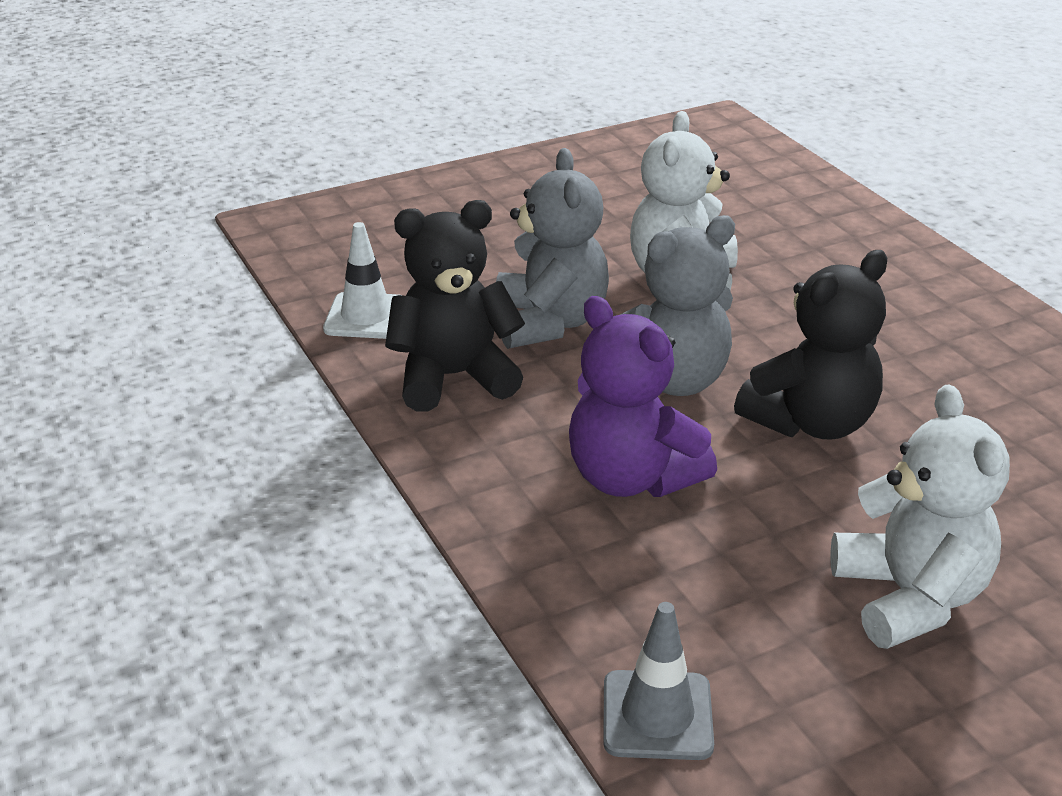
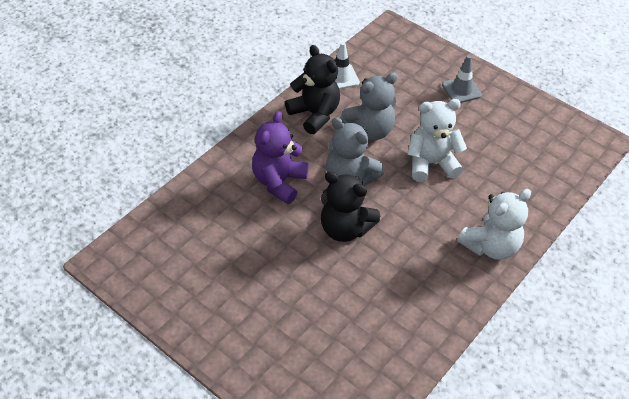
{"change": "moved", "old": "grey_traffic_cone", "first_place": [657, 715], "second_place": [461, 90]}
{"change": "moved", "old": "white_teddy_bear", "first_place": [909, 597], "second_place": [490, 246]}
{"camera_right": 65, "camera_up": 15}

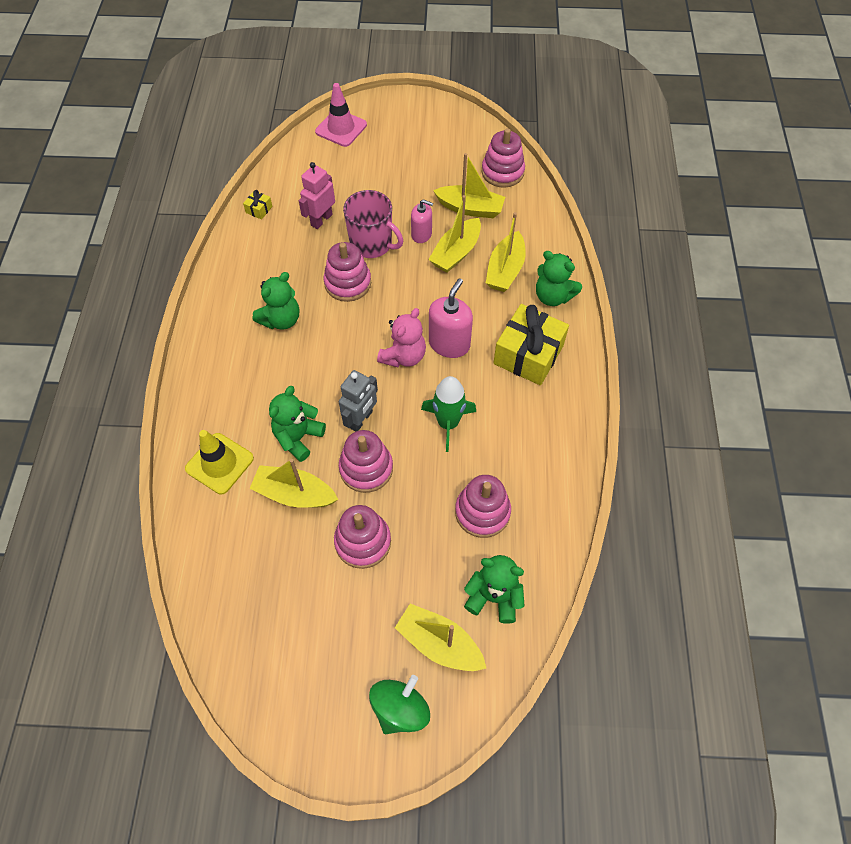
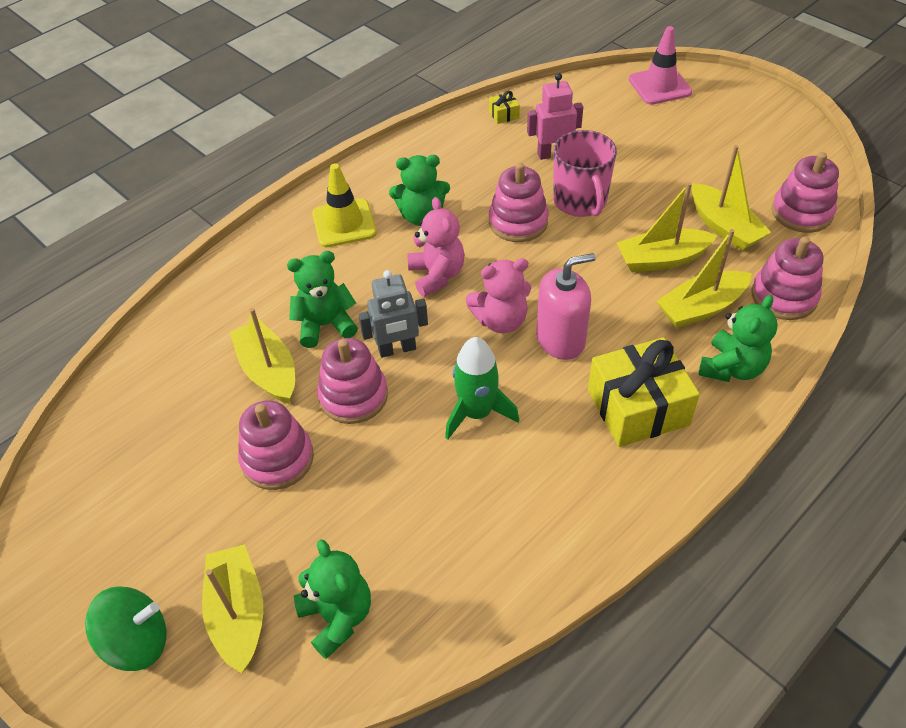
{"change": "moved", "old": "yellow_traffic_cone", "first_place": [219, 463], "second_place": [344, 223]}
{"change": "added", "new": "pink_teddy_bear", "second_place": [437, 275]}
{"change": "turned", "old": "green_teddy_bear", "first_place": [553, 296], "second_place": [731, 368], "degrees": -135}
{"change": "moved", "old": "pink_stacking_toy", "first_place": [482, 512], "second_place": [784, 296]}
{"change": "removed", "old": "pink_soap_dispenser", "first_place": [421, 234]}
{"camera_right": 45, "camera_up": -10}

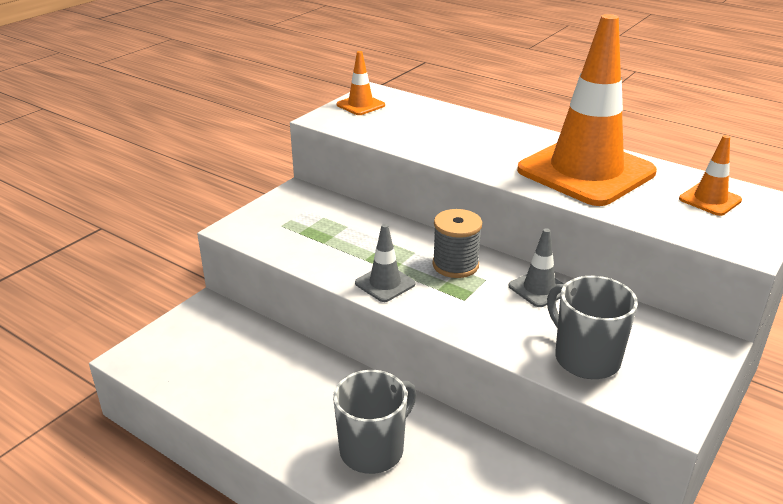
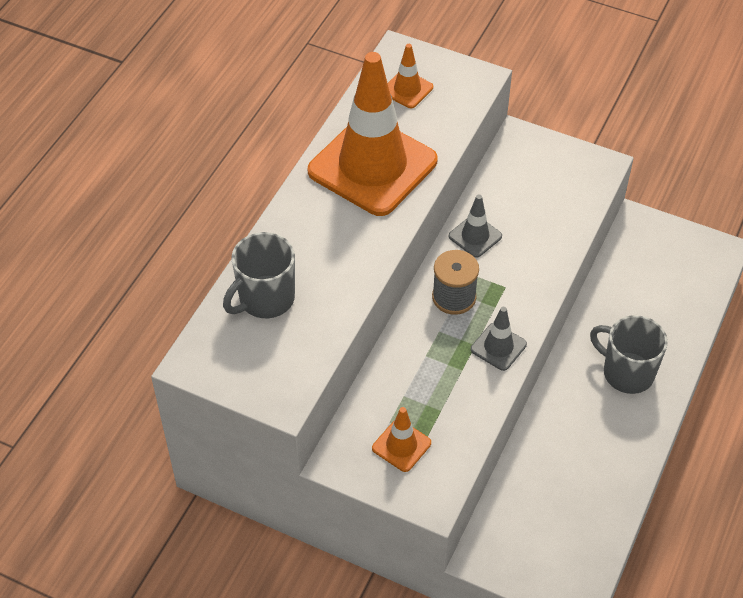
{"change": "moved", "old": "grey_mug", "first_place": [585, 358], "second_place": [265, 299]}
{"change": "moved", "old": "orange_traffic_cone", "first_place": [360, 105], "second_place": [401, 445]}
{"camera_right": -100, "camera_up": 20}

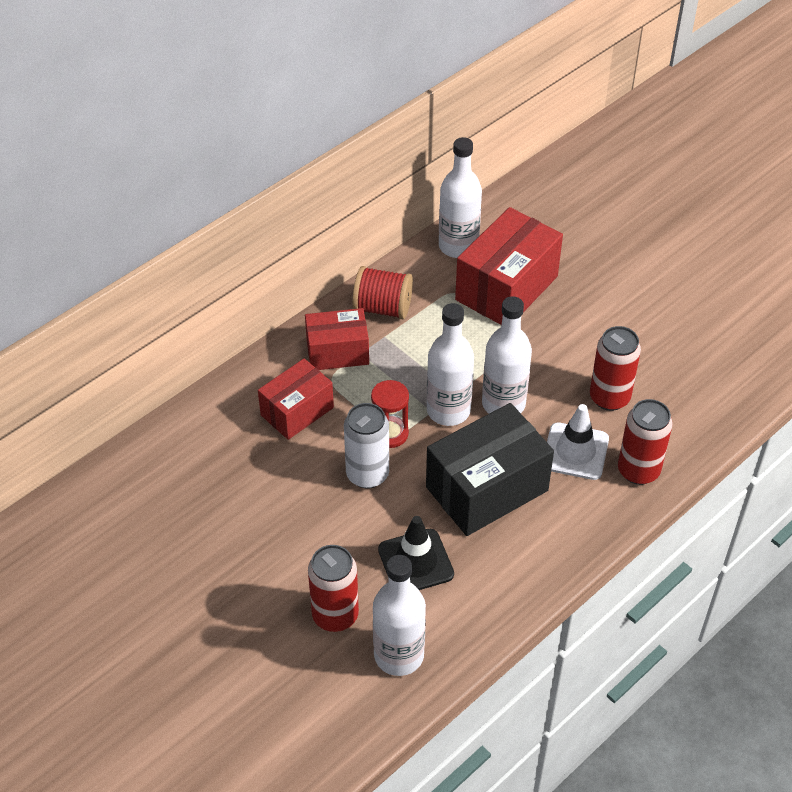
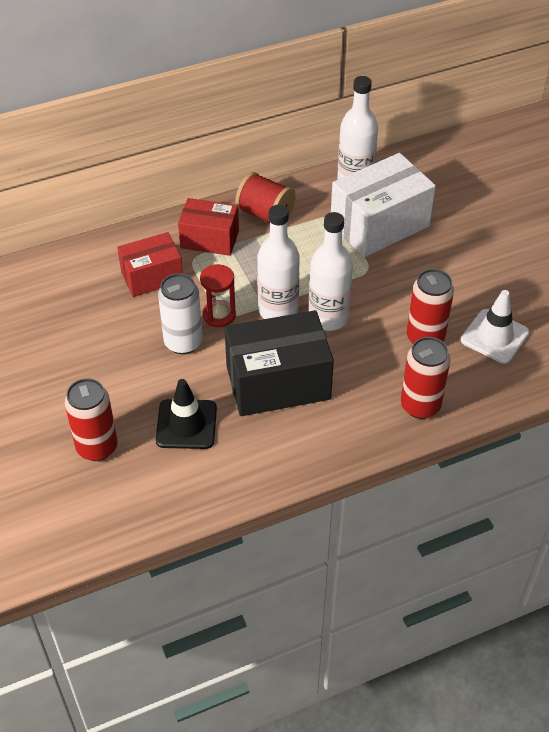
{"change": "recoloured", "old": "red_box", "new": "white_box", "first_place": [506, 288], "second_place": [379, 225]}
{"change": "moved", "old": "white_traffic_cone", "first_place": [575, 451], "second_place": [494, 336]}
{"change": "removed", "old": "white_bottle", "first_place": [399, 655]}
{"camera_right": 20, "camera_up": 0}

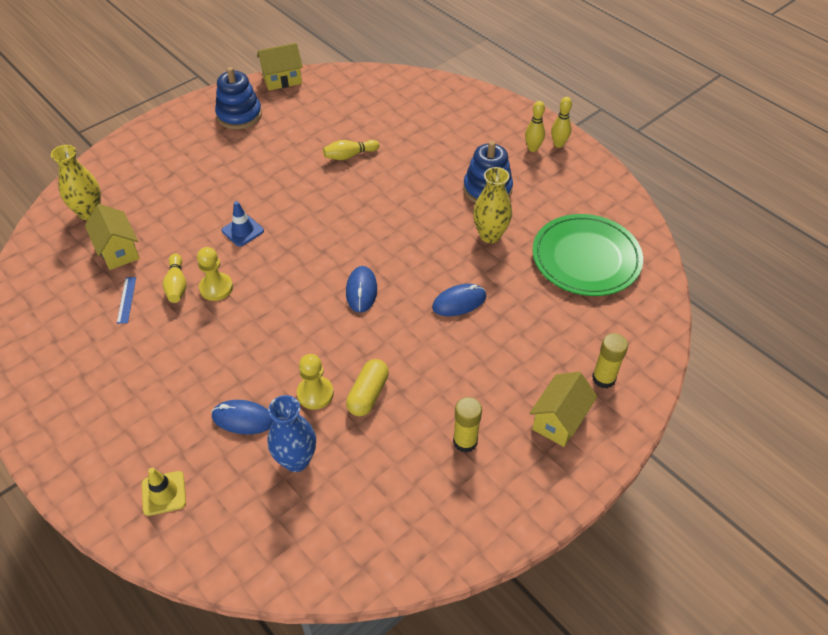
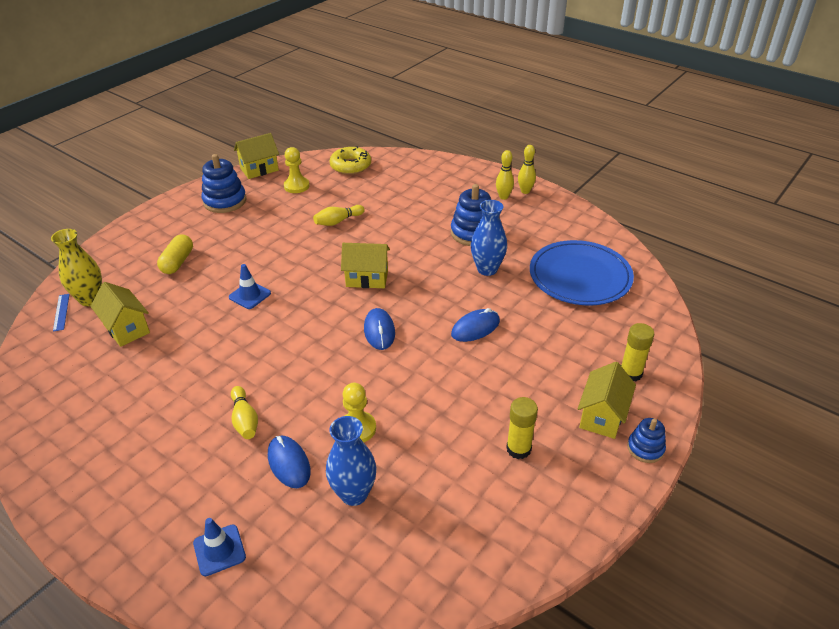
{"change": "moved", "old": "blue_ruler", "first_place": [126, 300], "second_place": [61, 312]}
{"change": "moved", "old": "yellow_capsule", "first_place": [368, 394], "second_place": [177, 262]}
{"change": "recoloured", "old": "yellow_traffic_cone", "new": "blue_traffic_cone", "first_place": [164, 493], "second_place": [219, 550]}
{"change": "moved", "old": "yellow_bowling_pin", "first_place": [177, 285], "second_place": [245, 420]}
{"change": "turned", "old": "blue_mouse", "first_place": [243, 419], "second_place": [289, 463], "degrees": 60}
{"change": "moved", "old": "yellow_pawn", "first_place": [216, 288], "second_place": [296, 186]}
{"change": "added", "new": "yellow_donut", "second_place": [350, 166]}
{"change": "added", "new": "yellow_house", "second_place": [367, 278]}
{"change": "recoloured", "old": "yellow_vase", "new": "blue_vase", "first_place": [490, 235], "second_place": [487, 269]}
{"change": "recoloured", "old": "green_plate", "new": "blue_plate", "first_place": [586, 258], "second_place": [580, 276]}
{"change": "added", "new": "blue_stacking_toy", "second_place": [645, 448]}
{"camera_right": -10, "camera_up": -10}

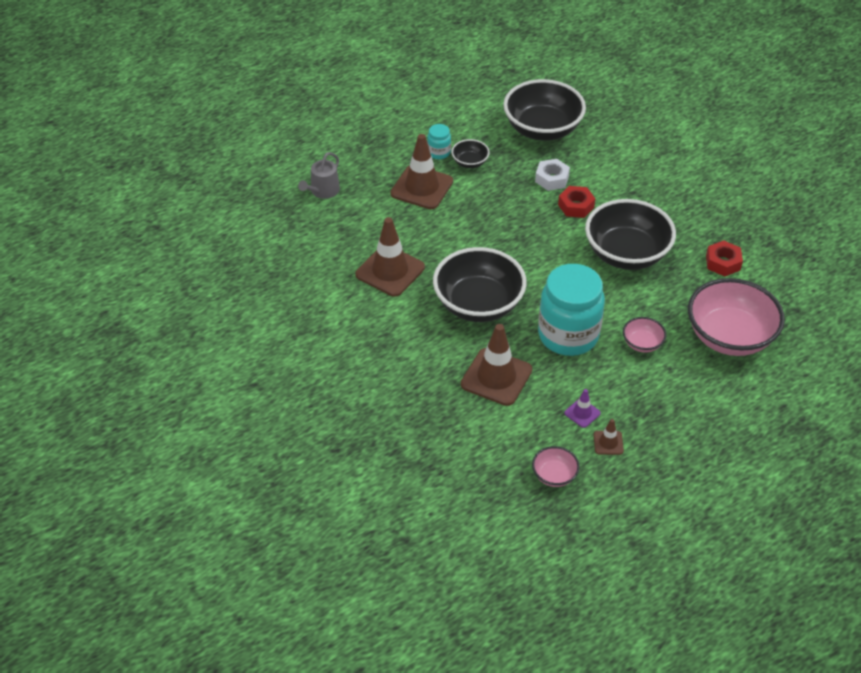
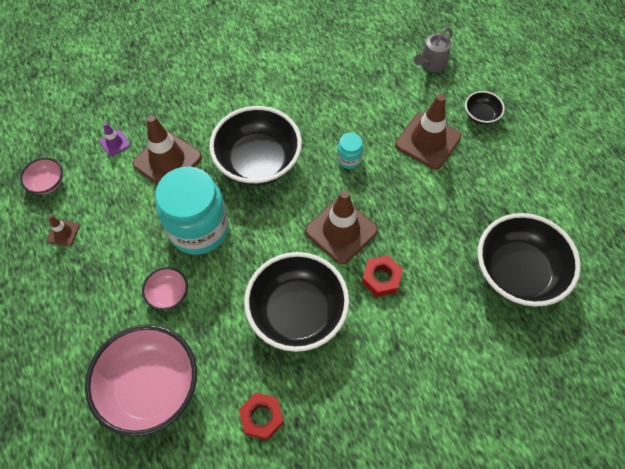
{"change": "moved", "old": "purple_traffic_cone", "first_place": [582, 413], "second_place": [115, 143]}
{"change": "moved", "old": "brown_traffic_cone", "first_place": [390, 271], "second_place": [341, 231]}
{"change": "moved", "old": "turquoise_jar", "first_place": [439, 152], "second_place": [349, 159]}
{"change": "turned", "old": "grey_watering_can", "first_place": [323, 191], "second_place": [431, 63], "degrees": -90}
{"change": "moved", "old": "black_bowl", "first_place": [470, 162], "second_place": [481, 115]}
{"change": "removed", "old": "white_nut", "first_place": [551, 179]}
{"camera_right": 100, "camera_up": 15}

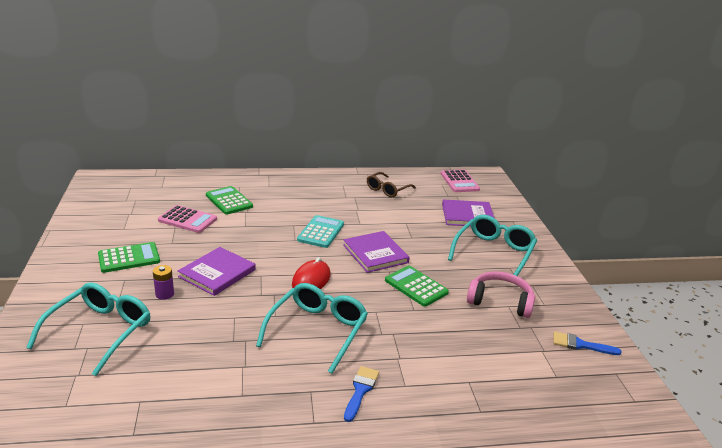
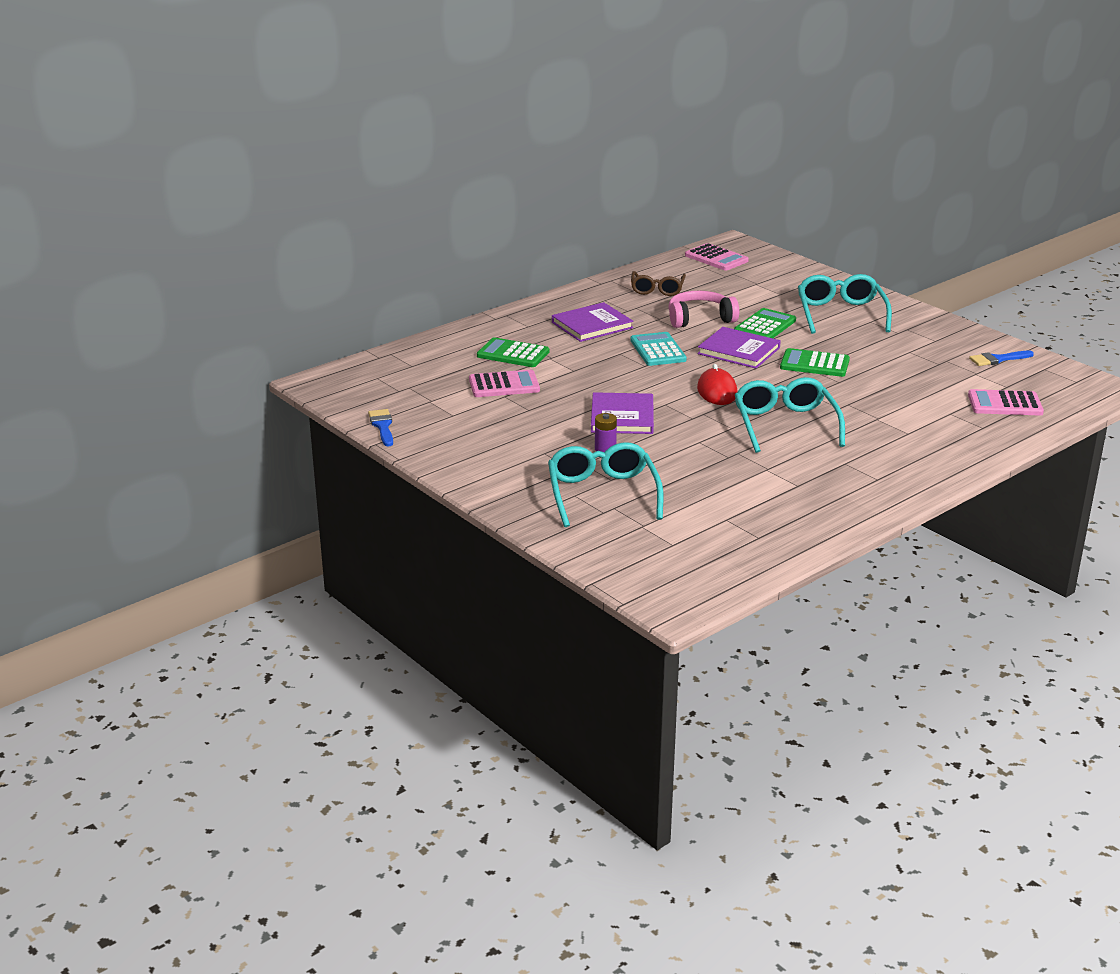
{"change": "moved", "old": "blue_brush", "first_place": [360, 390], "second_place": [382, 426]}
{"change": "moved", "old": "purple_book", "first_place": [467, 216], "second_place": [592, 325]}
{"change": "moved", "old": "pink_headphones", "first_place": [500, 302], "second_place": [700, 319]}
{"change": "moved", "old": "green_calculator", "first_place": [129, 258], "second_place": [765, 326]}
{"change": "added", "new": "pink_calculator", "second_place": [1005, 404]}
{"camera_right": -30, "camera_up": 0}

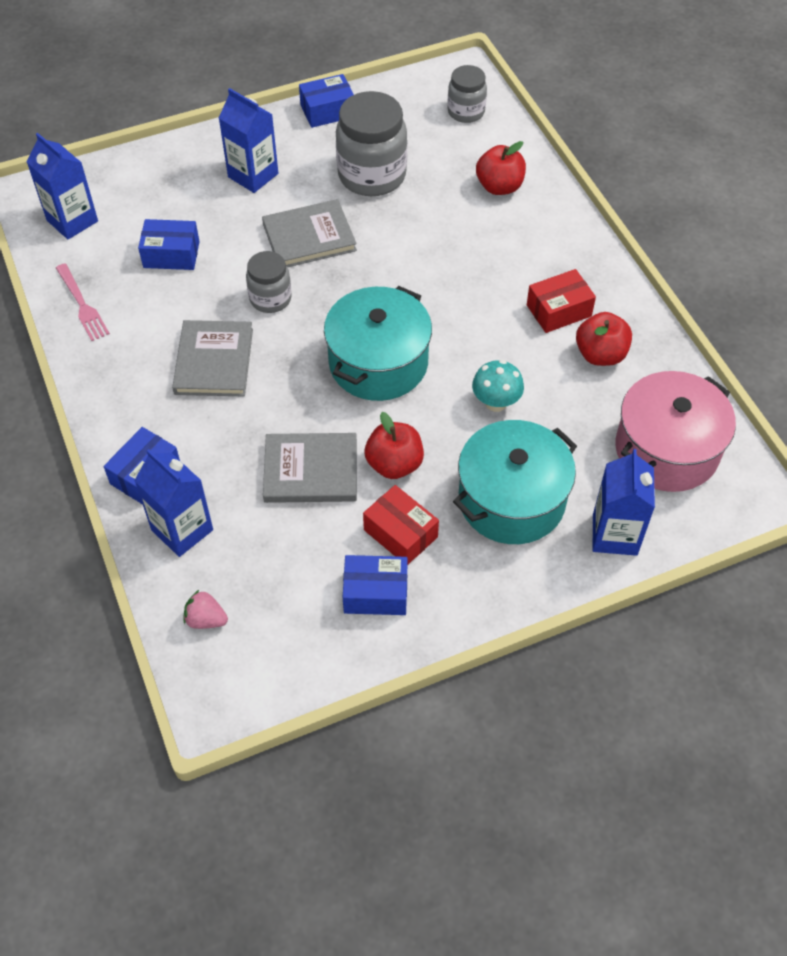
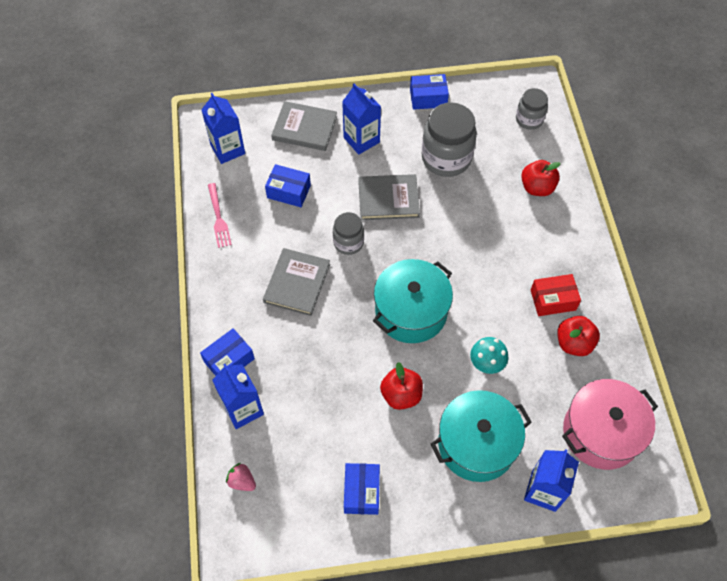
{"change": "moved", "old": "grey_book", "first_place": [311, 470], "second_place": [304, 128]}
{"change": "turned", "old": "blue_box", "first_place": [375, 593], "second_place": [362, 492], "degrees": 75}
{"change": "removed", "old": "red_box", "first_place": [400, 533]}
{"camera_right": 15, "camera_up": 5}

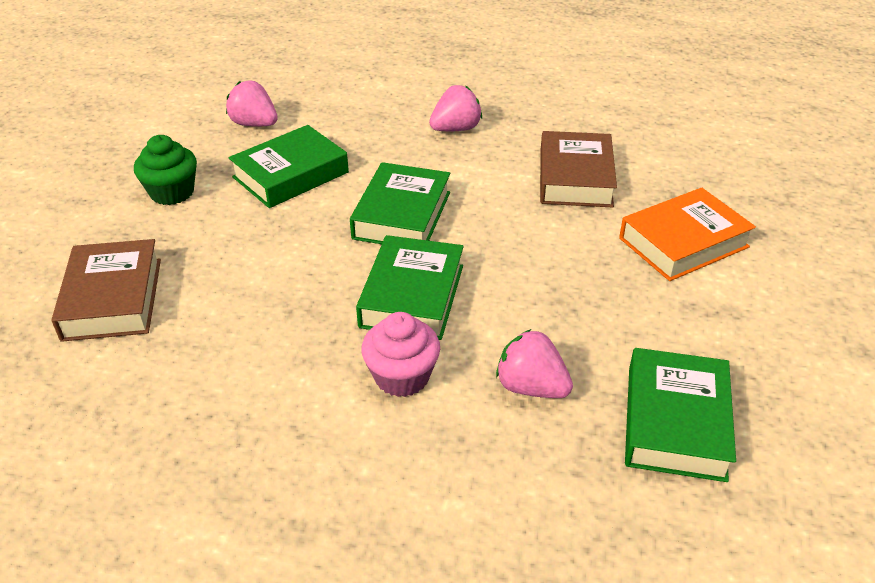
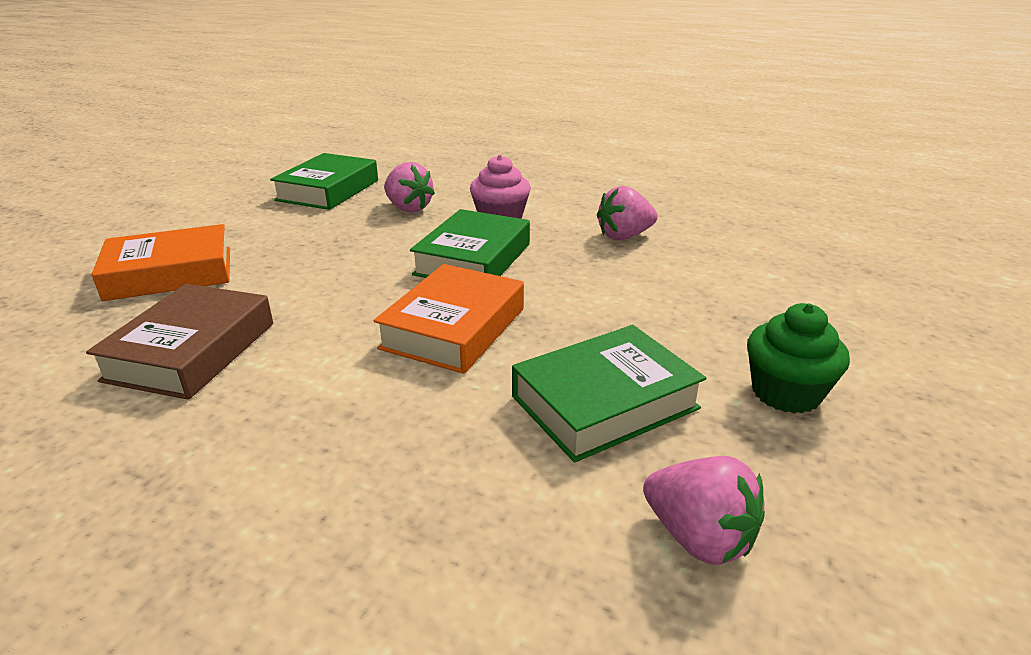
{"change": "recoloured", "old": "green_book", "new": "orange_book", "first_place": [402, 215], "second_place": [454, 328]}
{"change": "moved", "old": "pink_strawberry", "first_place": [456, 129], "second_place": [624, 236]}
{"change": "removed", "old": "brown_book", "first_place": [113, 298]}
{"camera_right": -170, "camera_up": -10}

